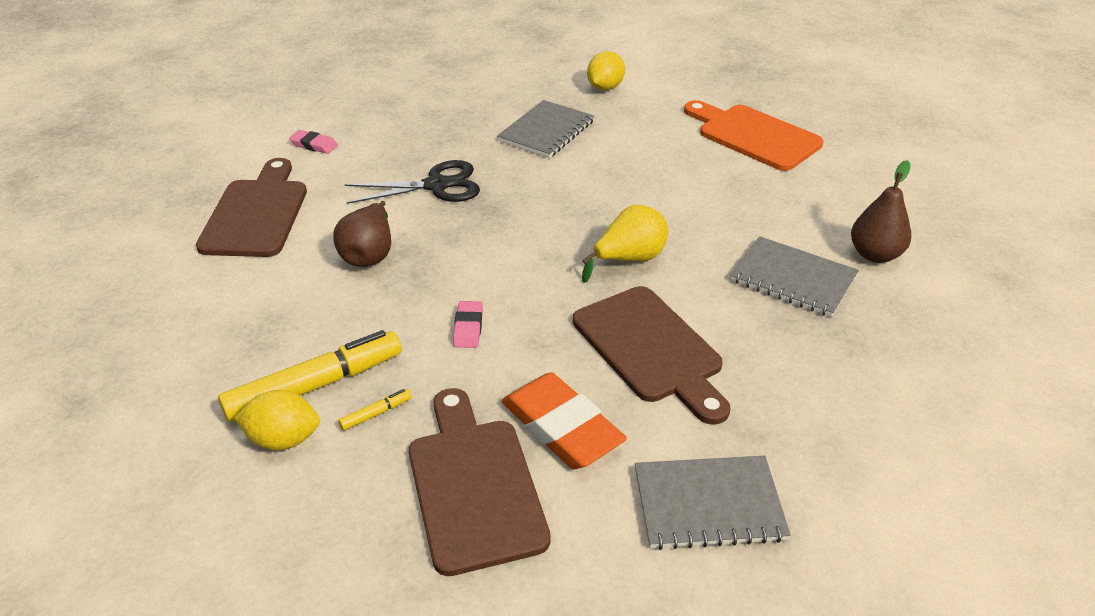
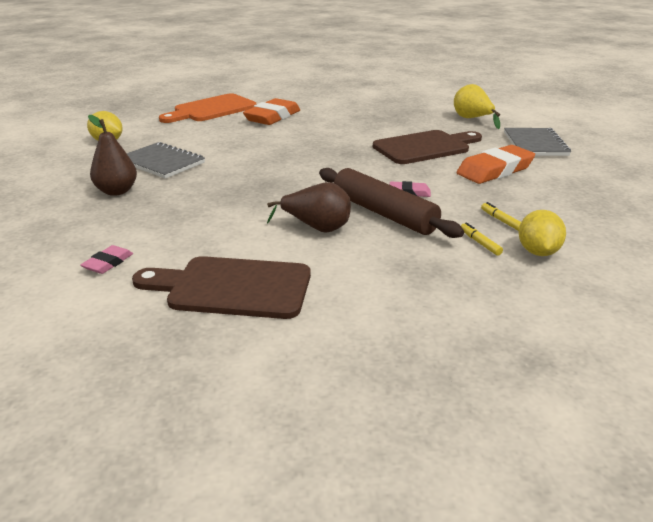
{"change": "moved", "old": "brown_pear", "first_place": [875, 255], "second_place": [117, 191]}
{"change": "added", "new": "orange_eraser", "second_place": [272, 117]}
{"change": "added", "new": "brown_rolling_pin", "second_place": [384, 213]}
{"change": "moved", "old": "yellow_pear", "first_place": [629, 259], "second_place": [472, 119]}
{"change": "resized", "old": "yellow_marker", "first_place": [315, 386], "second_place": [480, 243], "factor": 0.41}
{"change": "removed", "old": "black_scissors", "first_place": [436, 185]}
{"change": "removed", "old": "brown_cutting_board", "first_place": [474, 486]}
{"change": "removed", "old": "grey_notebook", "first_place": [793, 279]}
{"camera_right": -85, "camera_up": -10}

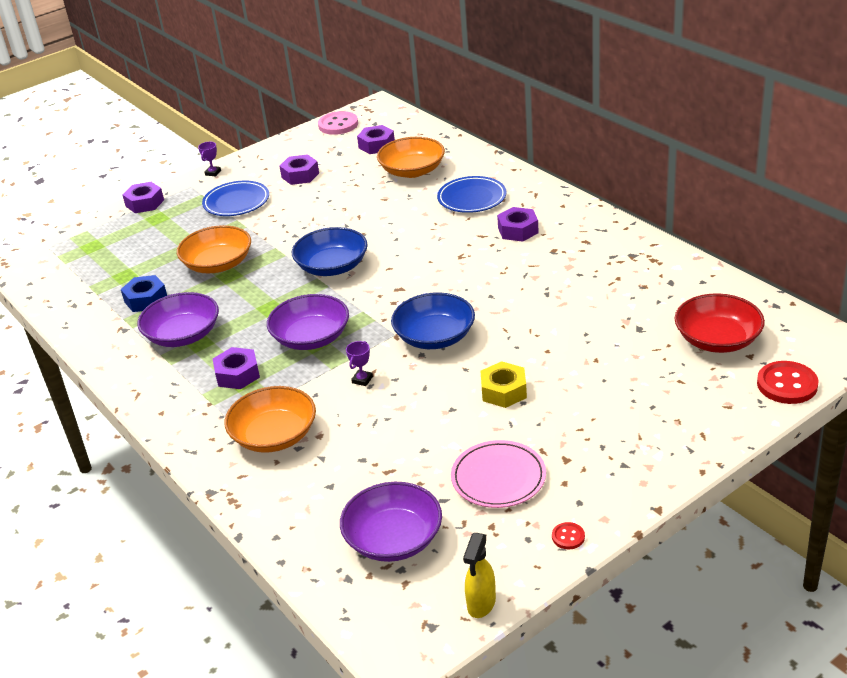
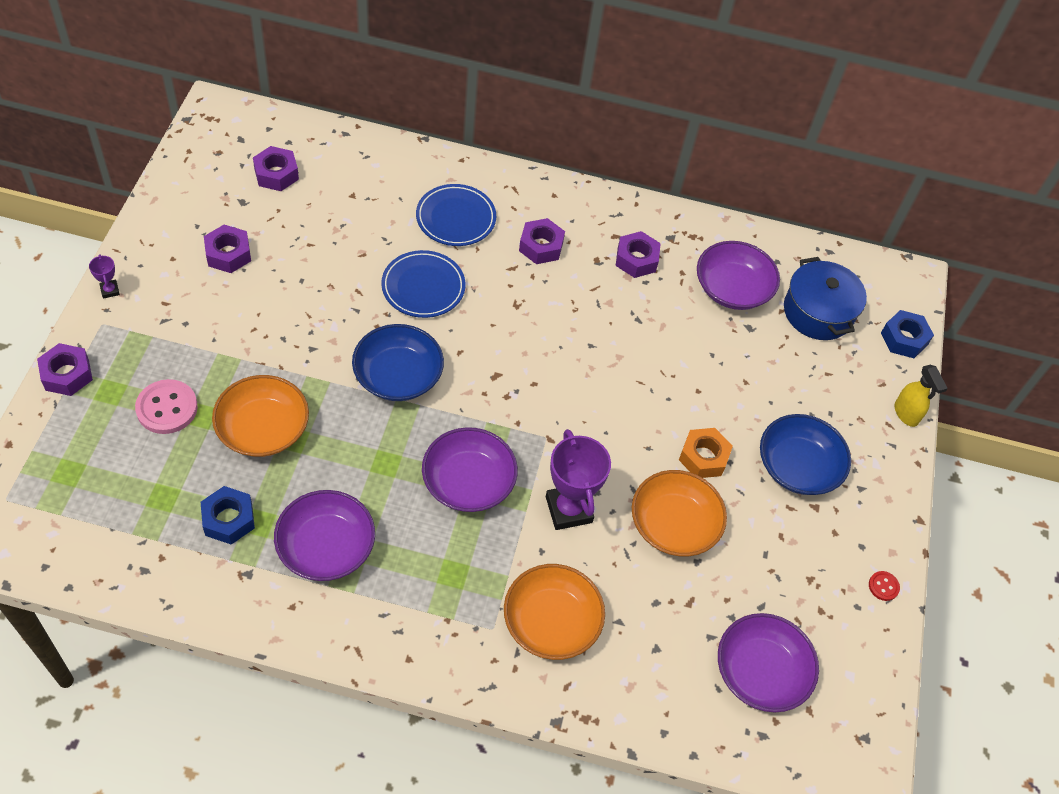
{"change": "moved", "old": "pink_button", "first_place": [338, 125], "second_place": [167, 408]}
{"change": "moved", "old": "blue_plate", "first_place": [236, 202], "second_place": [423, 287]}
{"change": "resized", "old": "purple_trophy", "first_place": [362, 380], "second_place": [568, 509], "factor": 2.22}
{"change": "moved", "old": "purple_nut", "first_place": [237, 374], "second_place": [636, 259]}
{"change": "moved", "old": "orange_bowl", "first_place": [412, 171], "second_place": [674, 524]}
{"change": "recoloured", "old": "yellow_nut", "new": "orange_nut", "first_place": [503, 391], "second_place": [703, 457]}
{"change": "added", "new": "purple_bowl", "second_place": [732, 288]}
{"change": "moved", "old": "blue_bowl", "first_place": [434, 337], "second_place": [798, 466]}
{"change": "replaced", "old": "red_bowl", "new": "blue_pot", "first_place": [717, 339], "second_place": [818, 312]}
{"change": "replaced", "old": "red_button", "new": "blue_nut", "first_place": [787, 384], "second_place": [904, 339]}
{"change": "moved", "old": "yellow_spray_bottle", "first_place": [481, 604], "second_place": [906, 414]}
{"change": "removed", "old": "pink_plate", "first_place": [498, 478]}
{"camera_right": -50, "camera_up": 20}

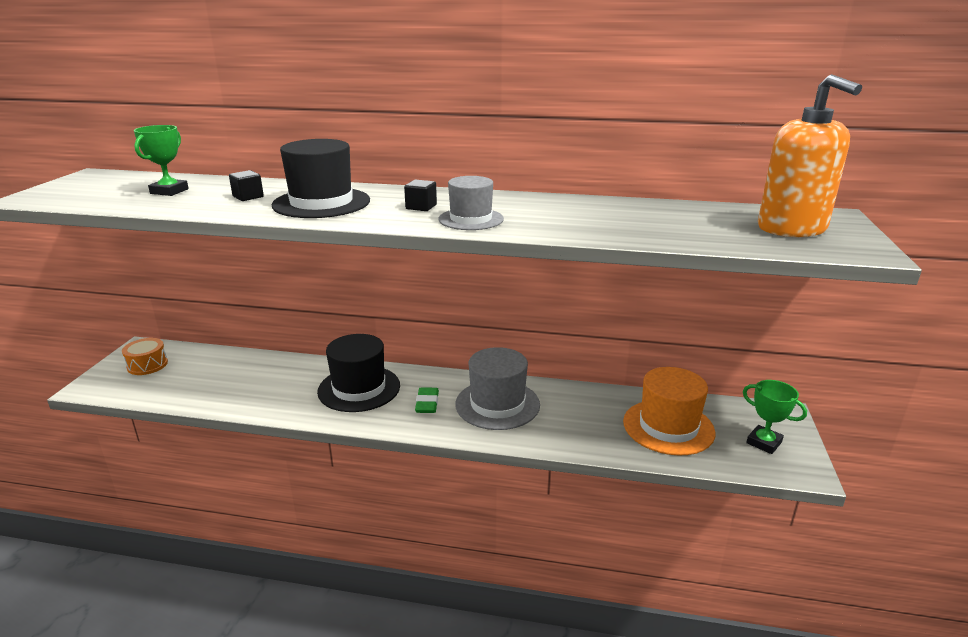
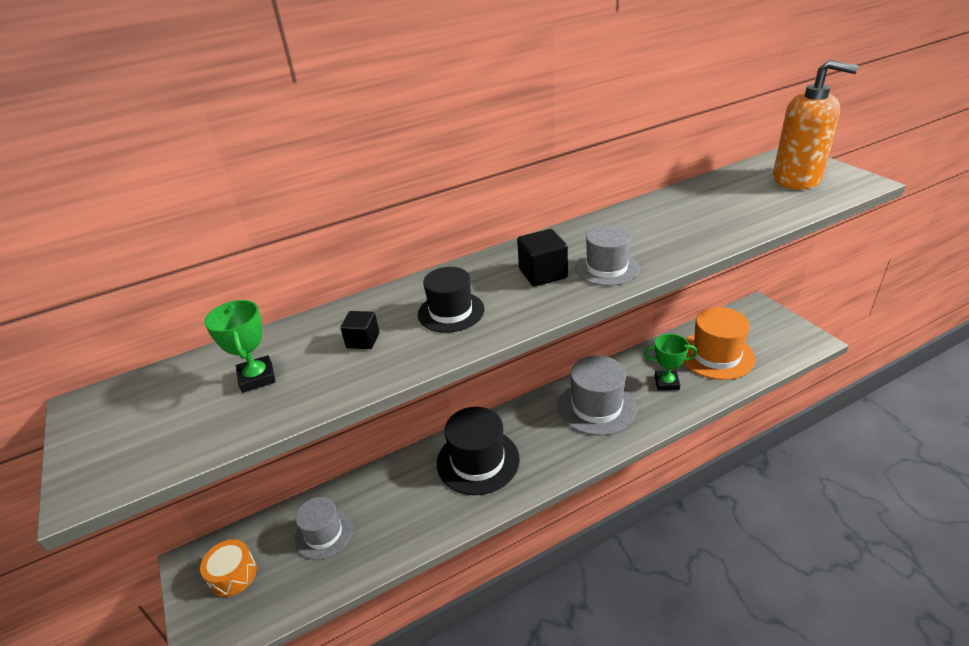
{"change": "added", "new": "grey_hat", "second_place": [323, 533]}
{"change": "resized", "old": "black_hat", "first_place": [321, 203], "second_place": [451, 312], "factor": 0.63}
{"change": "resized", "old": "black_cube", "first_place": [421, 207], "second_place": [543, 273], "factor": 1.54}
{"change": "moved", "old": "green_trophy", "first_place": [764, 442], "second_place": [666, 383]}
{"change": "removed", "old": "green_eraser", "first_place": [427, 403]}
{"camera_right": -35, "camera_up": 10}

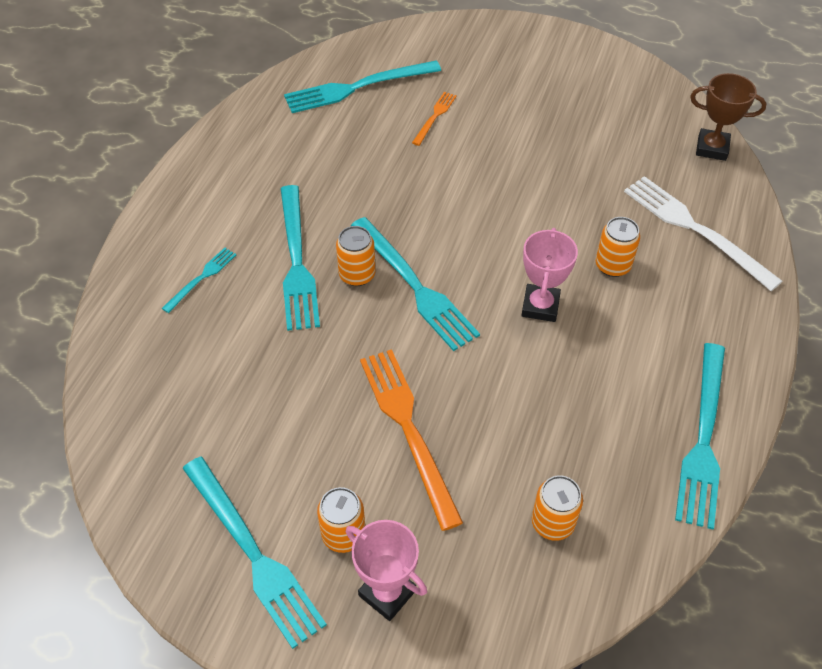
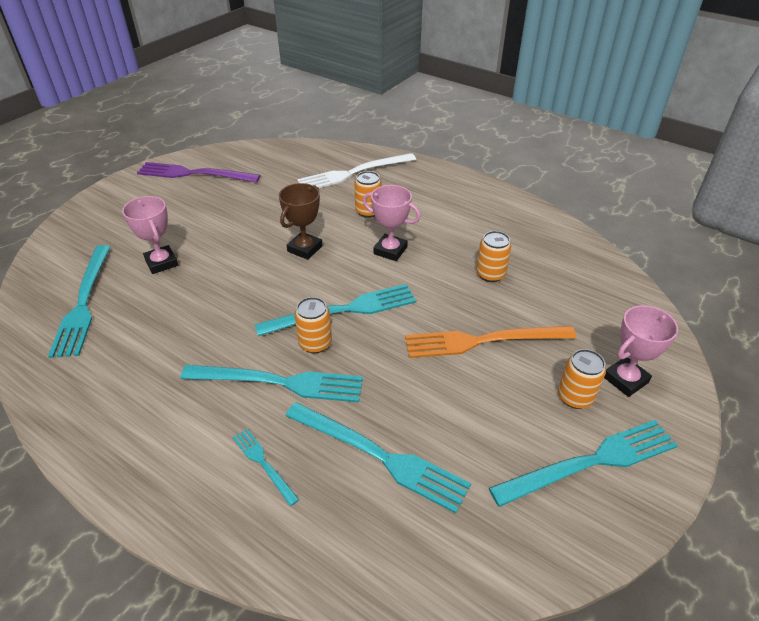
{"change": "replaced", "old": "orange_fork", "new": "pink_trophy", "first_place": [435, 117], "second_place": [161, 263]}
{"change": "added", "new": "purple_fork", "second_place": [194, 174]}
{"change": "moved", "old": "brown_trophy", "first_place": [712, 148], "second_place": [305, 249]}
{"change": "moved", "old": "turquoise_fork", "first_place": [703, 438], "second_place": [379, 456]}
{"change": "moved", "old": "orange_can", "first_place": [552, 523], "second_place": [490, 274]}
{"camera_right": -75, "camera_up": -10}

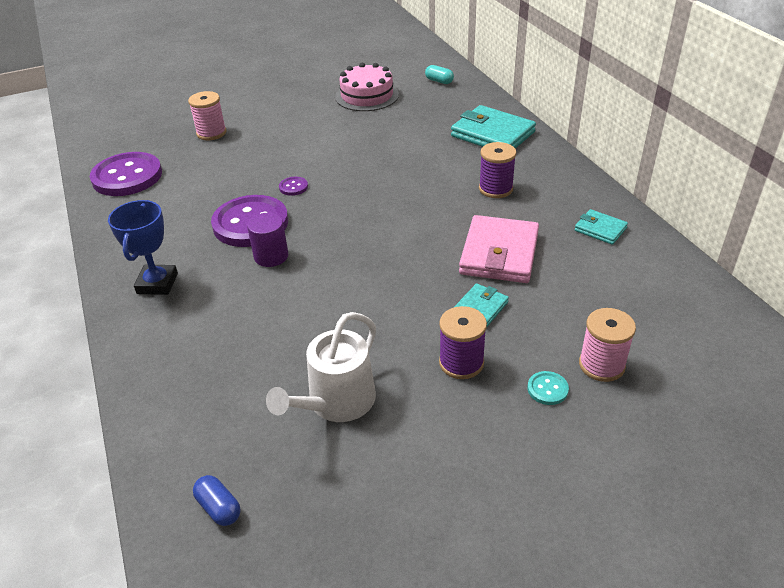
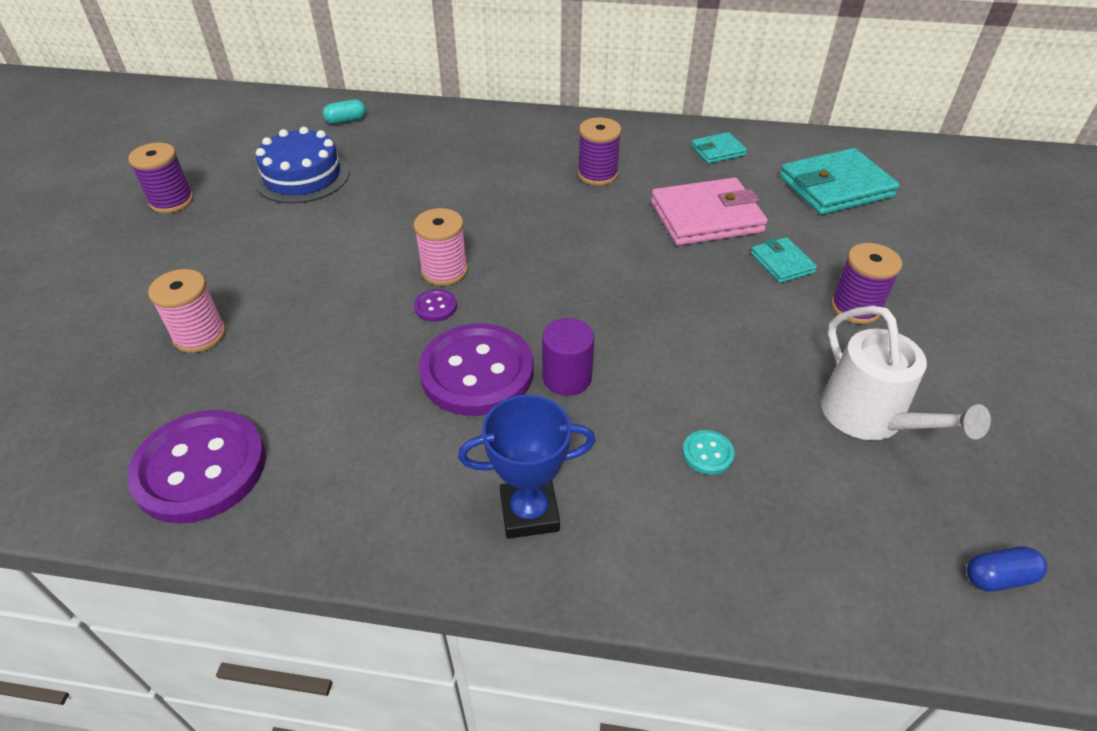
{"change": "added", "new": "purple_spool", "second_place": [172, 201]}
{"change": "recoloured", "old": "pink_cake", "new": "blue_cake", "first_place": [367, 96], "second_place": [302, 176]}
{"change": "moved", "old": "pink_spool", "first_place": [601, 365], "second_place": [444, 271]}
{"change": "turned", "old": "blue_trophy", "first_place": [157, 283], "second_place": [529, 512], "degrees": -45}
{"change": "turned", "old": "pink_wallet", "first_place": [499, 253], "second_place": [706, 217], "degrees": -60}
{"change": "moved", "old": "turquoise_button", "first_place": [547, 389], "second_place": [707, 453]}
{"change": "moved", "old": "turquoise_wallet", "first_place": [492, 134], "second_place": [835, 187]}
{"camera_right": -60, "camera_up": 5}

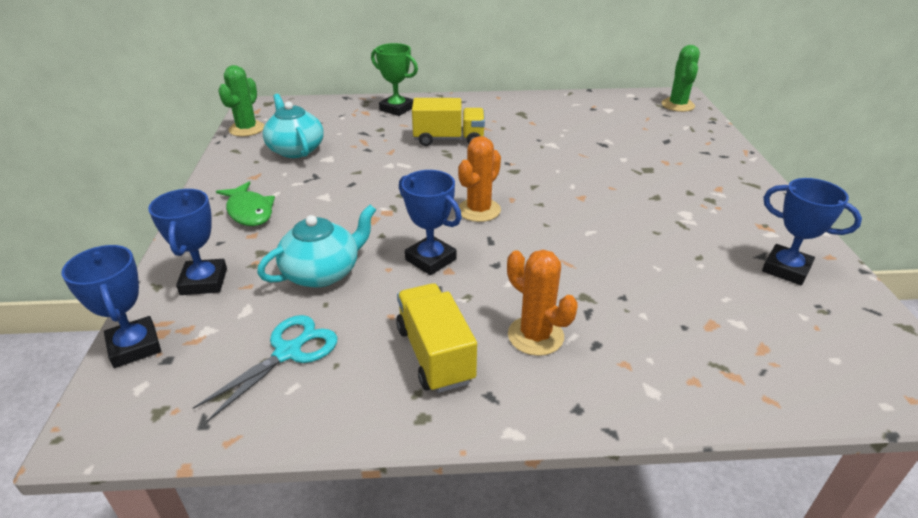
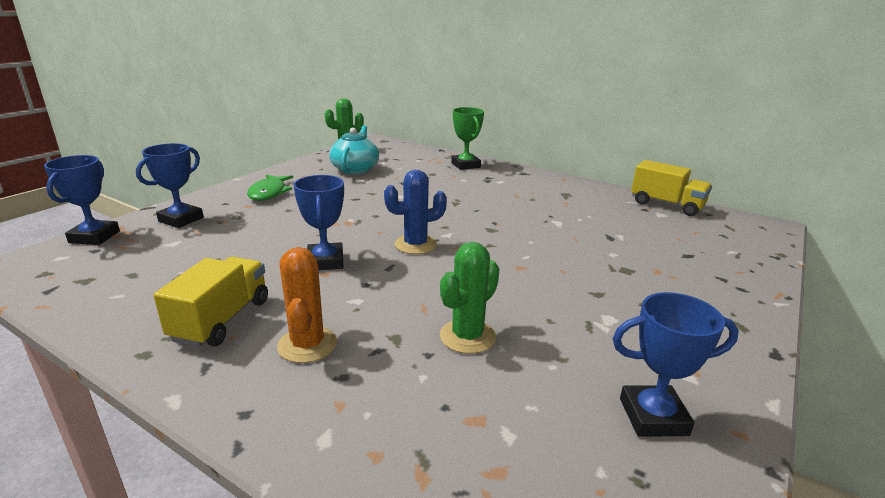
{"change": "recoloured", "old": "orange_cactus", "new": "blue_cactus", "first_place": [479, 210], "second_place": [415, 245]}
{"change": "moved", "old": "green_cactus", "first_place": [677, 105], "second_place": [467, 336]}
{"change": "turned", "old": "blue_trophy", "first_place": [786, 269], "second_place": [653, 417], "degrees": -75}
{"change": "moved", "old": "yellow_truck", "first_place": [448, 139], "second_place": [666, 205]}
{"change": "removed", "old": "turquoise_scissors", "first_place": [288, 352]}
{"change": "removed", "old": "turquoise_teapot", "first_place": [322, 272]}
{"camera_right": 35, "camera_up": -10}

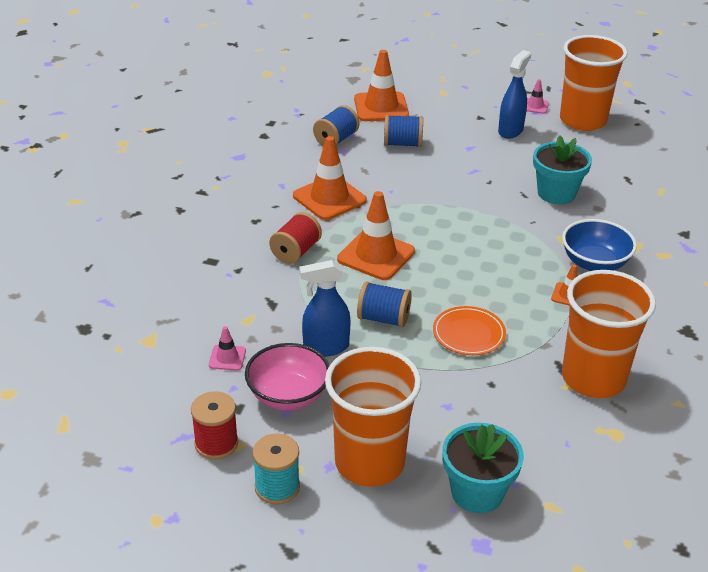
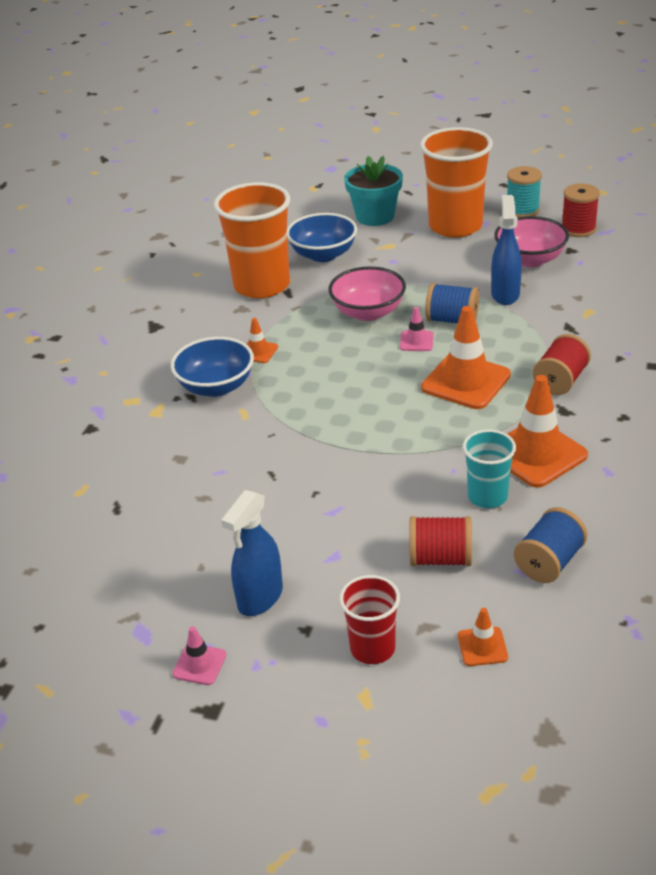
{"change": "added", "new": "blue_bowl", "second_place": [323, 254]}
{"change": "replaced", "old": "orange_plate", "new": "pink_bowl", "first_place": [468, 334], "second_place": [368, 312]}
{"change": "added", "new": "red_cup", "second_place": [372, 648]}
{"change": "moved", "old": "pink_traffic_cone", "first_place": [227, 358], "second_place": [416, 341]}
{"change": "recoloured", "old": "blue_spool", "new": "red_spool", "first_place": [402, 144], "second_place": [440, 558]}
{"change": "resized", "old": "orange_traffic_cone", "first_place": [381, 107], "second_place": [482, 647], "factor": 0.48}
{"change": "added", "new": "turquoise_cup", "second_place": [487, 496]}
{"change": "turned", "old": "blue_spray_bottle", "first_place": [325, 347], "second_place": [505, 294], "degrees": -75}
{"change": "removed", "old": "turquoise_flower_pot", "first_place": [556, 193]}
{"change": "removed", "old": "orange_cup", "first_place": [583, 120]}
{"camera_right": -175, "camera_up": 0}

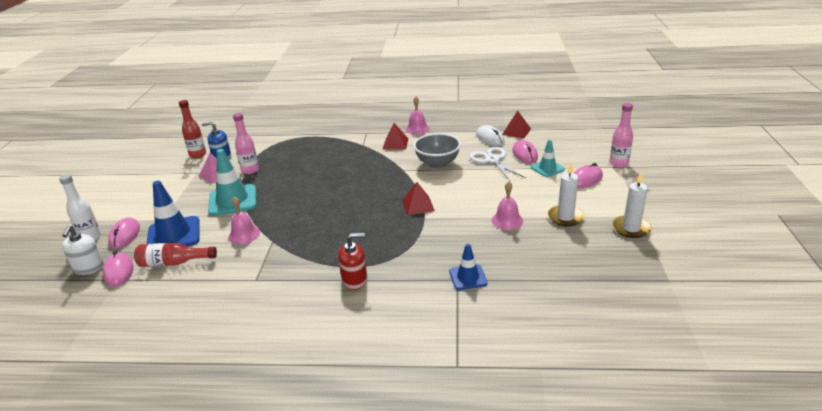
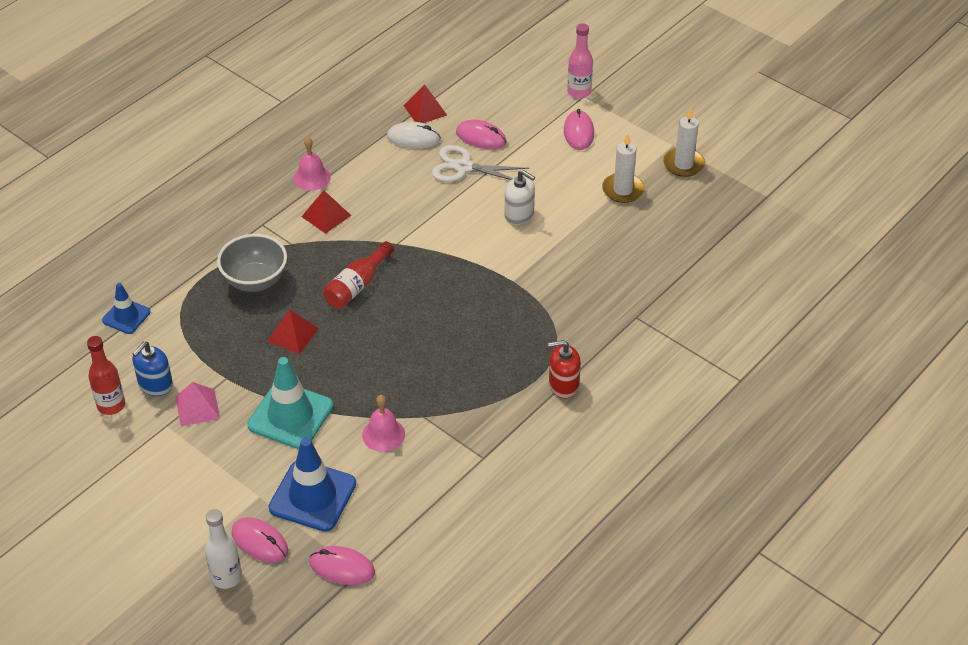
{"change": "moved", "old": "blue_traffic_cone", "first_place": [468, 277], "second_place": [126, 316]}
{"change": "moved", "old": "grey_bowl", "first_place": [437, 163], "second_place": [255, 281]}
{"change": "moved", "old": "red_pyramid", "first_place": [418, 205], "second_place": [293, 335]}
{"change": "moved", "old": "red_bottle", "first_place": [173, 263], "second_place": [357, 285]}
{"change": "moved", "old": "white_soap_dispenser", "first_place": [88, 268], "second_place": [519, 214]}
{"change": "turned", "old": "red_soap_dispenser", "first_place": [355, 280], "second_place": [563, 385], "degrees": -120}
{"change": "removed", "old": "pink_bottle", "first_place": [250, 170]}
{"change": "removed", "old": "pink_bell", "first_place": [507, 220]}
{"change": "removed", "old": "turquoise_traffic_cone", "first_place": [547, 168]}
{"camera_right": -55, "camera_up": 15}

